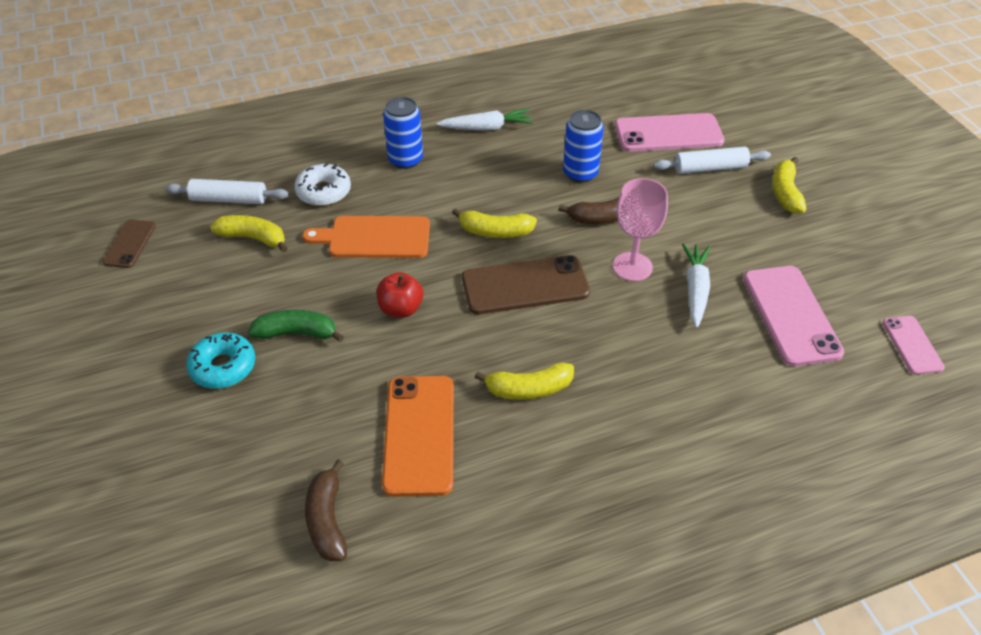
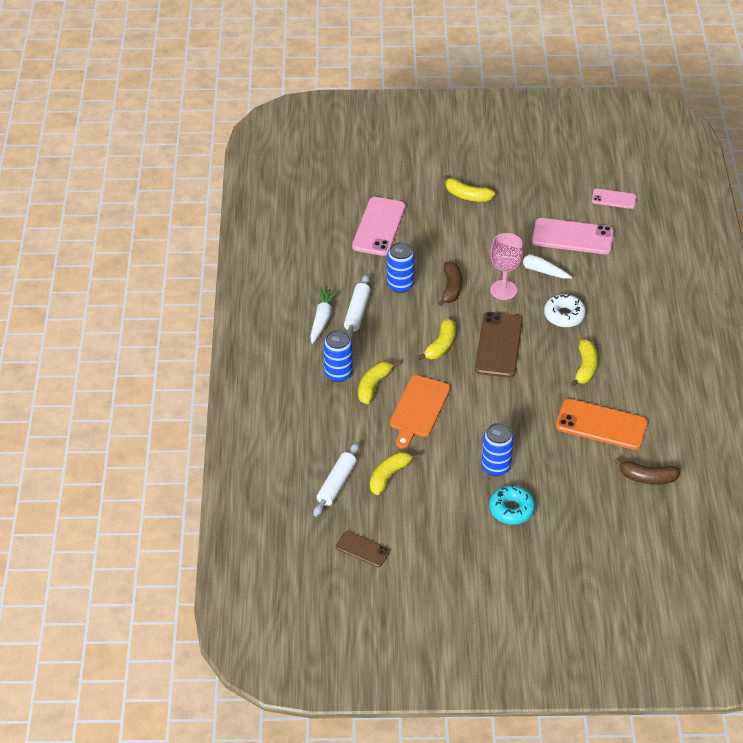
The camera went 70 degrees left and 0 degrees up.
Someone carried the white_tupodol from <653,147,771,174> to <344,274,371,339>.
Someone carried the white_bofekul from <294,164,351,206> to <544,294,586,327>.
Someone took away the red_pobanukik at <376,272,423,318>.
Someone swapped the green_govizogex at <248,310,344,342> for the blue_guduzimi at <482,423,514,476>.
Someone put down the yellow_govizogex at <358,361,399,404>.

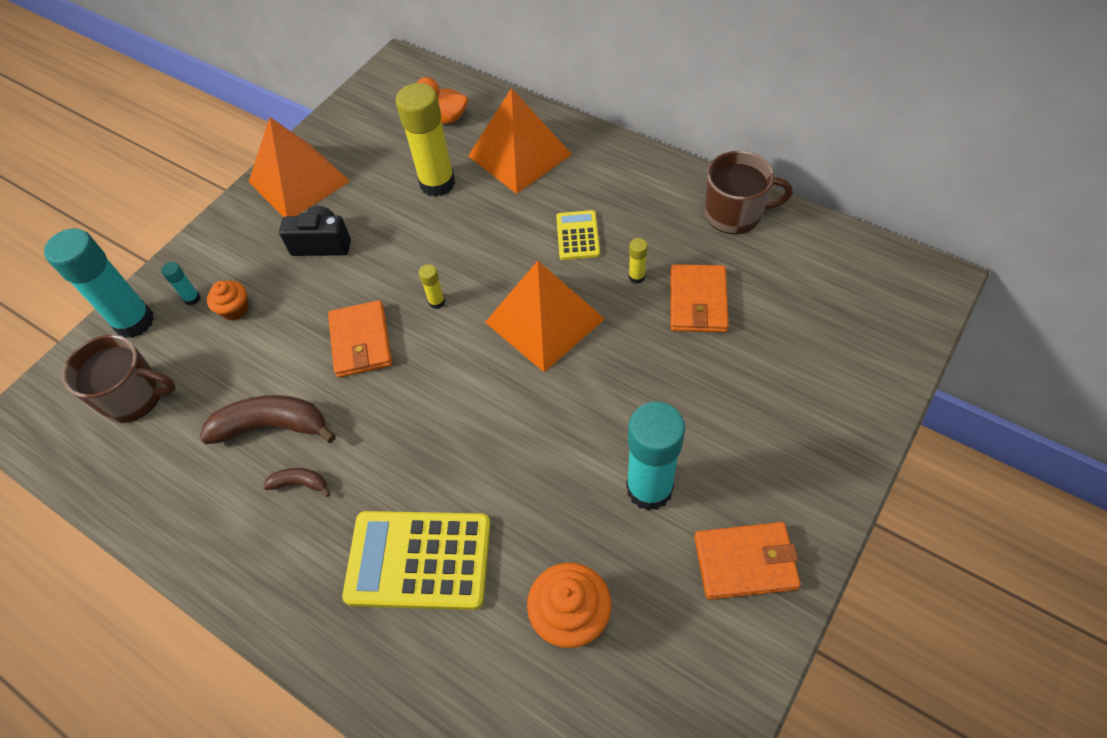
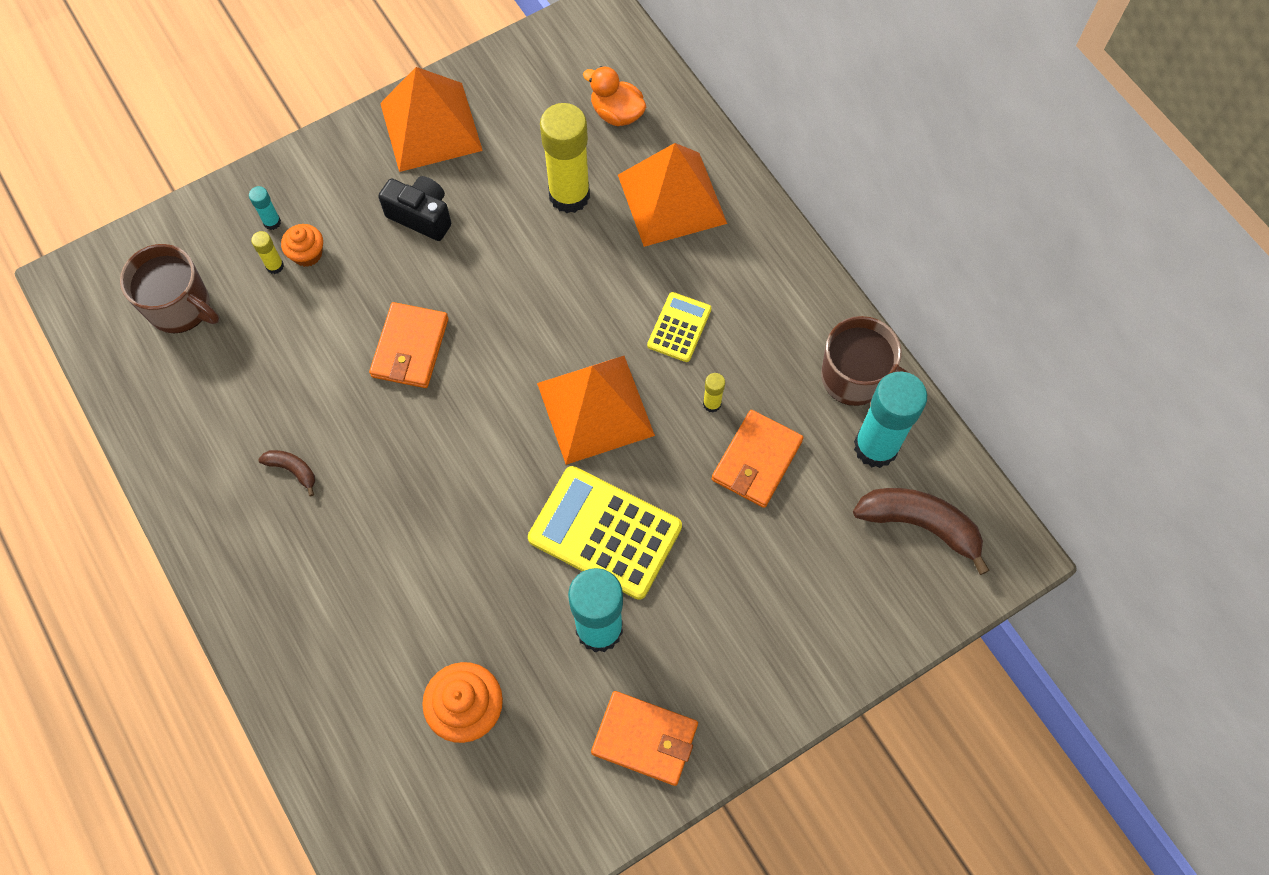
The camera went 20 degrees right and 10 degrees up.
Someone carried the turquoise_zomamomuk from <44,228,154,338> to <854,371,927,468>.
Someone carried the yellow_zomamomuk from <419,264,445,309> to <251,231,284,274>.
Someone carried the brown_govizogex from <199,395,336,444> to <853,488,990,575>.
Someone carried the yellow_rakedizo from <342,511,491,610> to <528,466,682,600>.

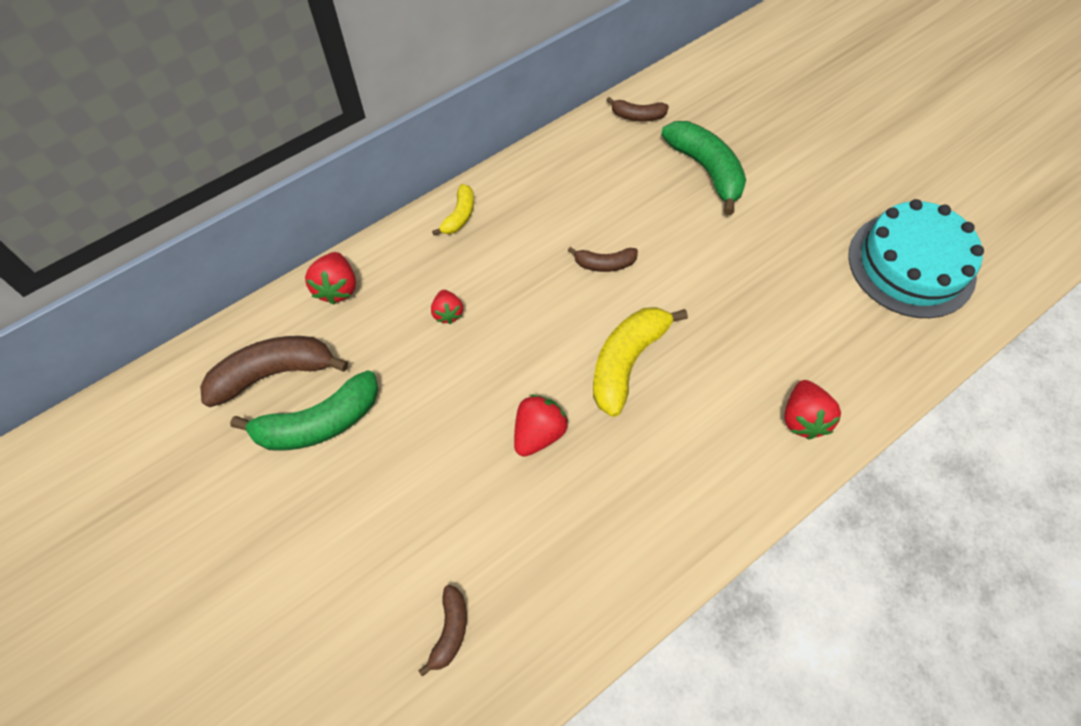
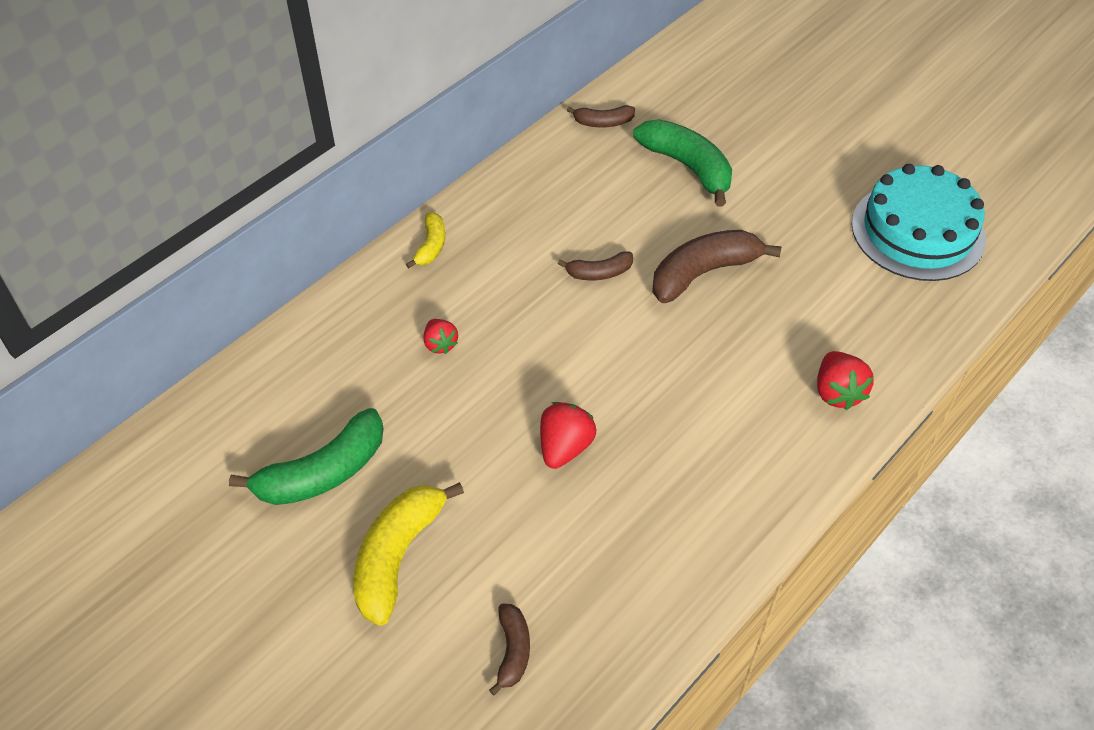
The camera went 10 degrees left and 10 degrees down.
Someone took away the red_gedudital at <305,252,356,304>.
Someone carried the yellow_govizogex from <593,307,688,417> to <353,482,464,626>.
Someone carried the brown_govizogex from <200,336,348,407> to <652,230,782,303>.

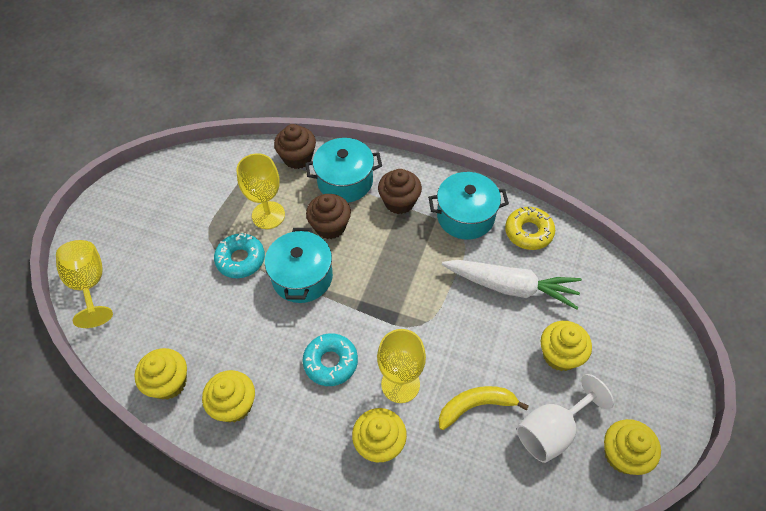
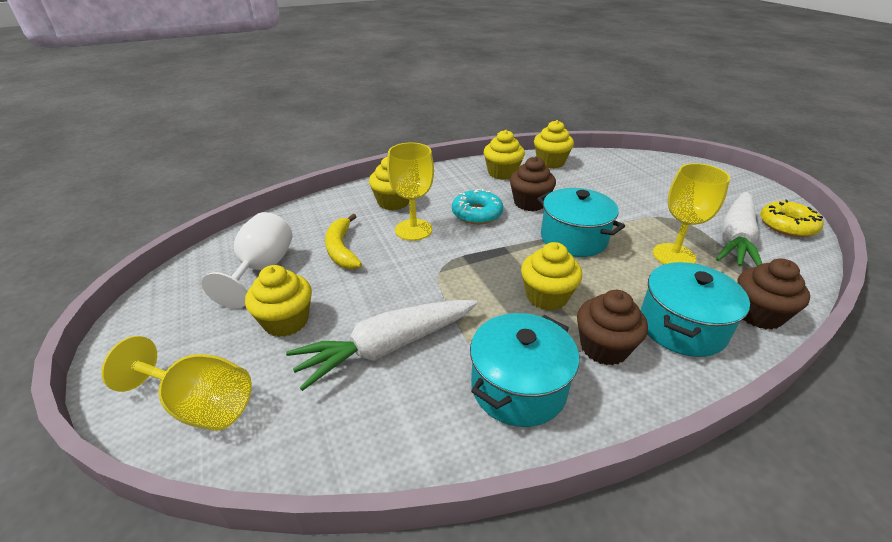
The camera went 135 degrees right and 20 degrees down.
Someone carried the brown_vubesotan from <306,194,351,239> to <510,157,556,211>.
Someone carried the yellow_bofekul from <505,206,555,250> to <760,200,823,237>.
Someone took away the turquoise_bofekul at <214,233,265,278>.
Someone carried the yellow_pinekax from <56,240,113,328> to <101,336,252,431>.
Someone rotated the yellow_govizogex at <439,386,529,430> by 135 degrees clockwise.
Someone carried the yellow_vubesotan from <604,419,661,475> to <521,242,582,311>.
Someone put down the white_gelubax at <716,192,762,267>.

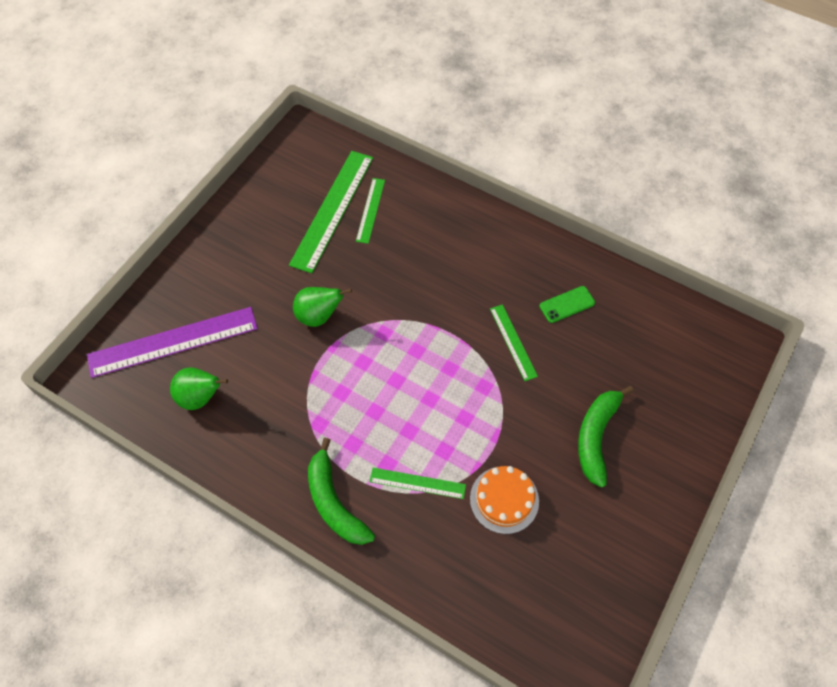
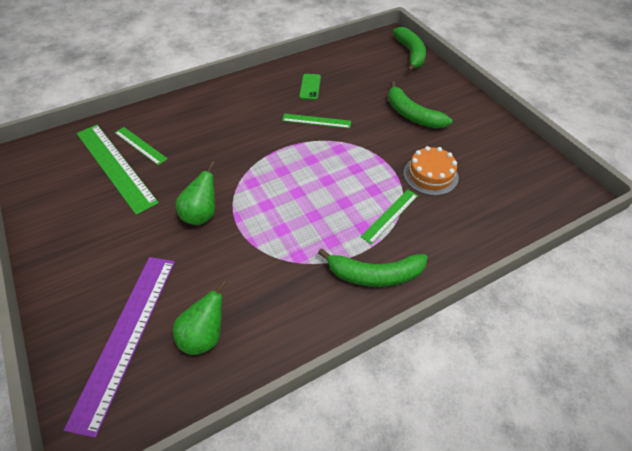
The camera went 60 degrees left and 10 degrees down.
Someone put down the green_govizogex at <393,27,426,72>.

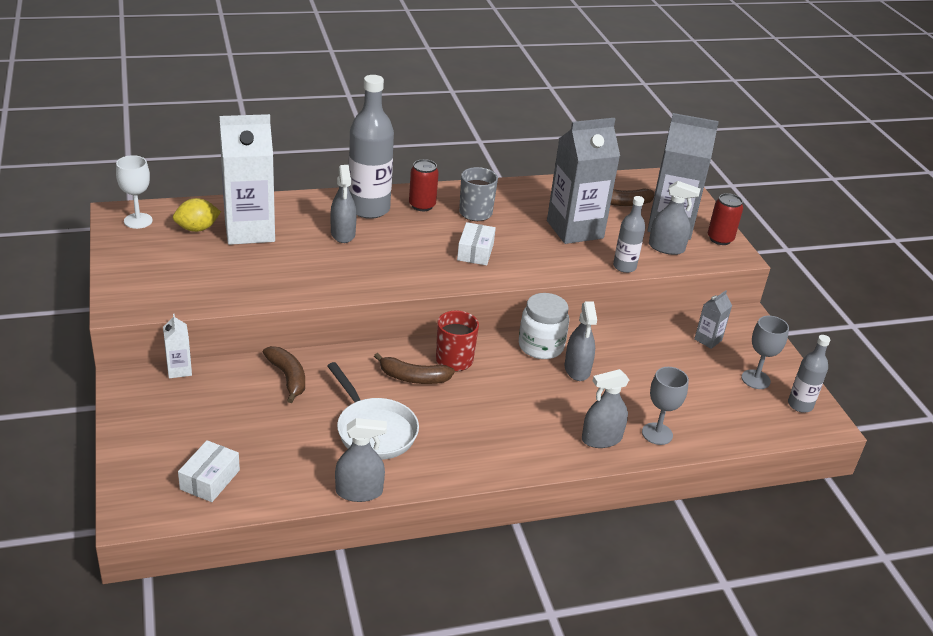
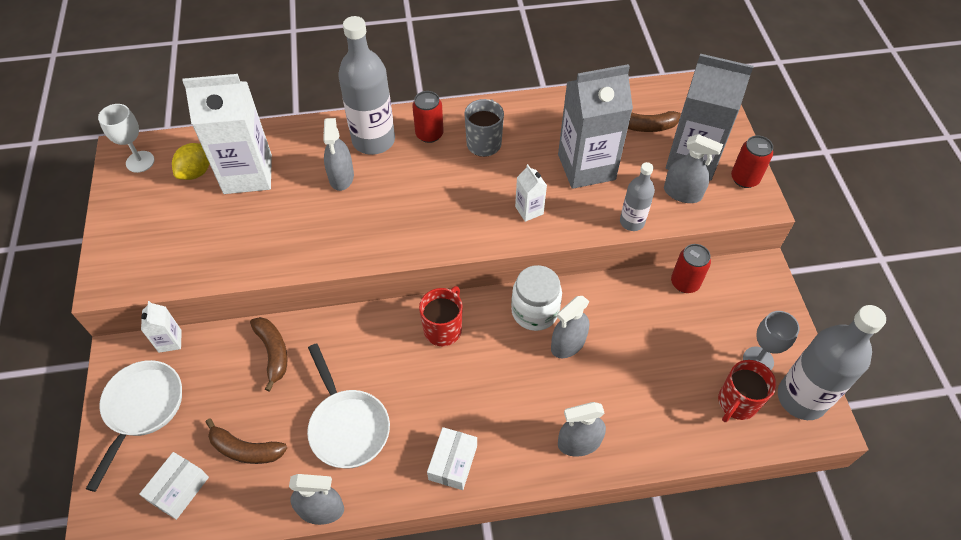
The camera went 10 degrees right and 20 degrees up.
Someone rotated the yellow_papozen at <173,198,221,232> by 45 degrees counterclockwise.
Someone carried the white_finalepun from <457,222,496,266> to <427,427,477,490>.
Someone took away the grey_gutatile at <694,290,732,349>.
Someone rotated the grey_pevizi at <564,301,597,381> by 45 degrees clockwise.
Someone scaled the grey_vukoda at <788,335,830,413> by 1.84.
Someone carried the brown_govizogex from <374,353,455,384> to <206,419,287,464>.
Someone took away the grey_pinekax at <642,367,689,445>.
Someone put down the white_gutatile at <515,164,547,222>.
Someone put down the red_guduzimi at <671,244,711,293>.
Someone put down the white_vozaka at <86,360,182,492>.
Someone put down the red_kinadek at <718,360,776,422>.

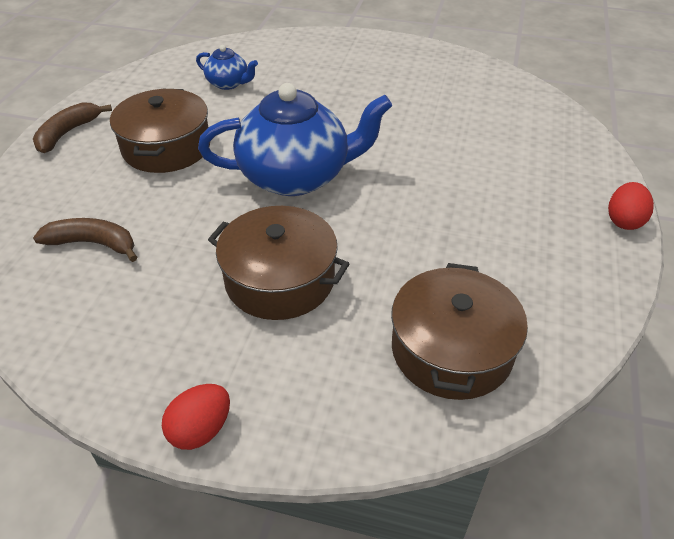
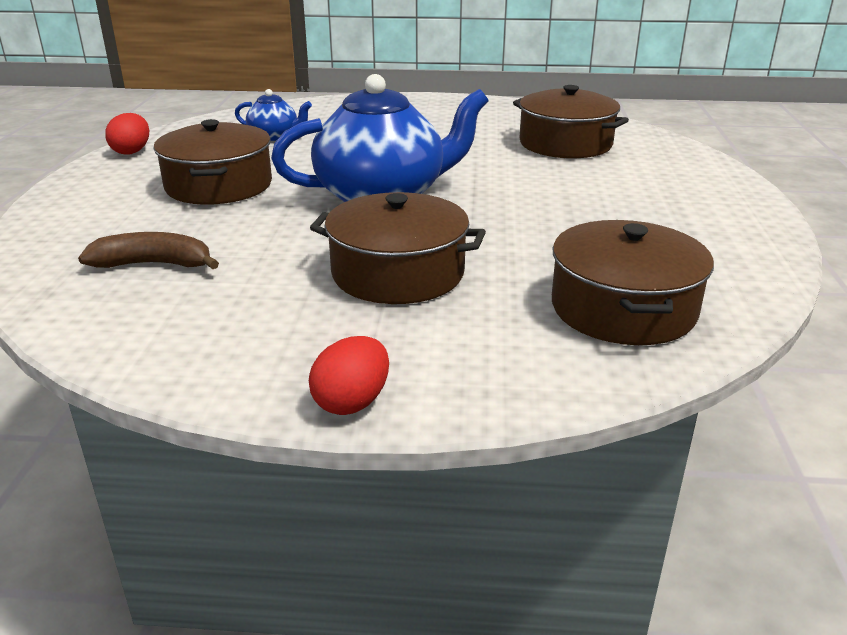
The camera went 10 degrees left and 15 degrees down.
Someone took away the brown_govizogex at <33,102,112,153>.
Someone carried the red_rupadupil from <608,182,654,230> to <105,113,149,155>.
Someone put down the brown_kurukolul at <513,85,629,158>.

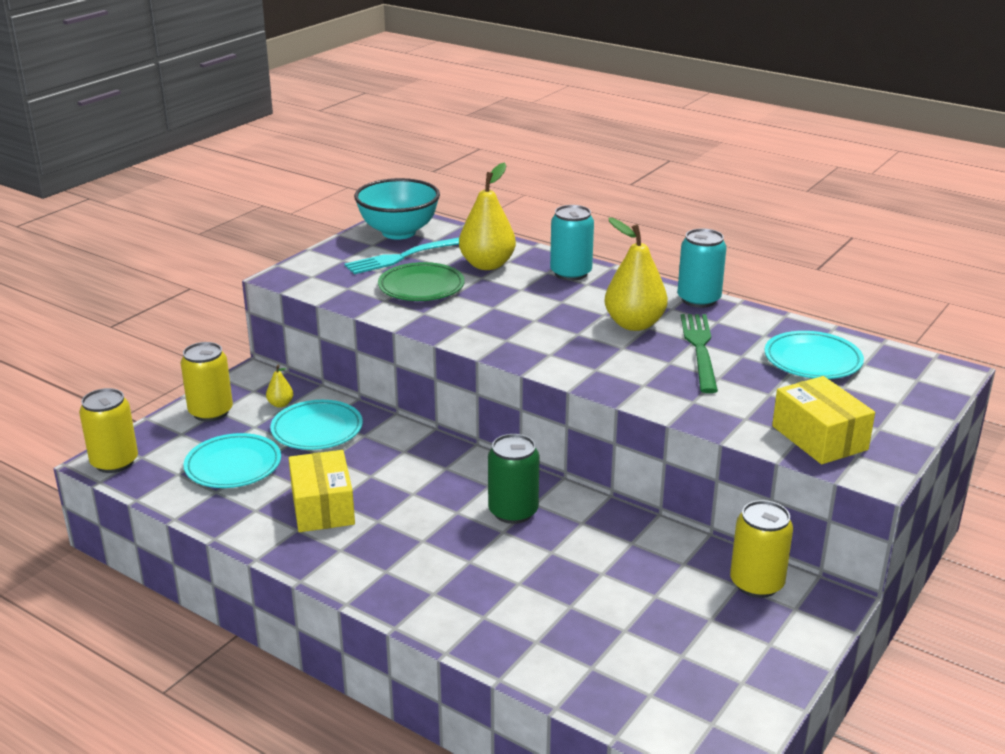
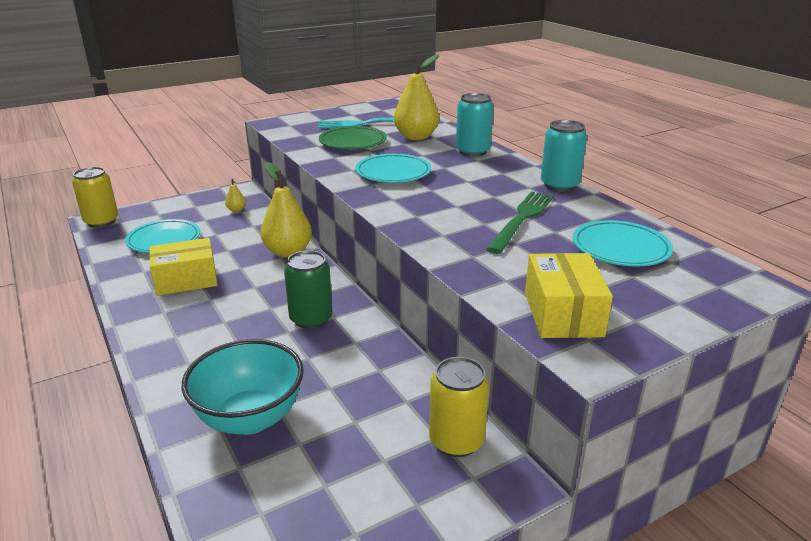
The camera went 25 degrees right and 0 degrees up.
Someone carried the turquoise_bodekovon from <354,178,440,240> to <182,339,304,435>.
Someone carried the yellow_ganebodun from <605,218,668,331> to <261,162,312,257>.
Someone took away the yellow_guduzimi at <181,342,233,422>.
Someone carried the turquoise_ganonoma from <270,400,363,450> to <355,154,431,183>.
Someone rotated the yellow_finalepun at <289,450,355,532> by 60 degrees clockwise.

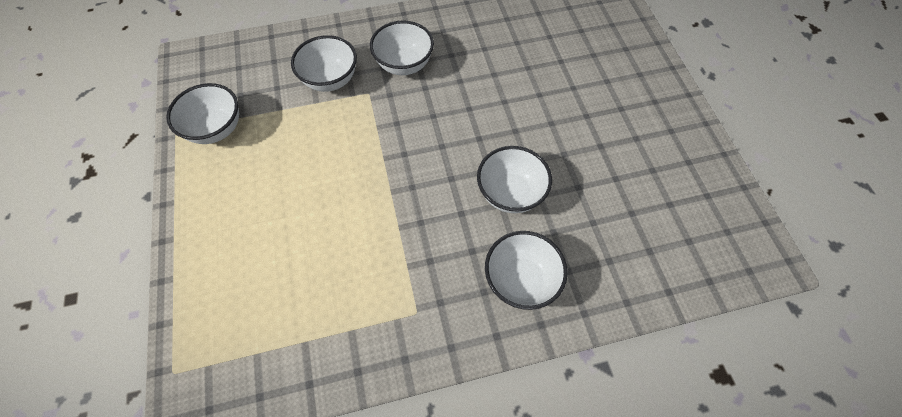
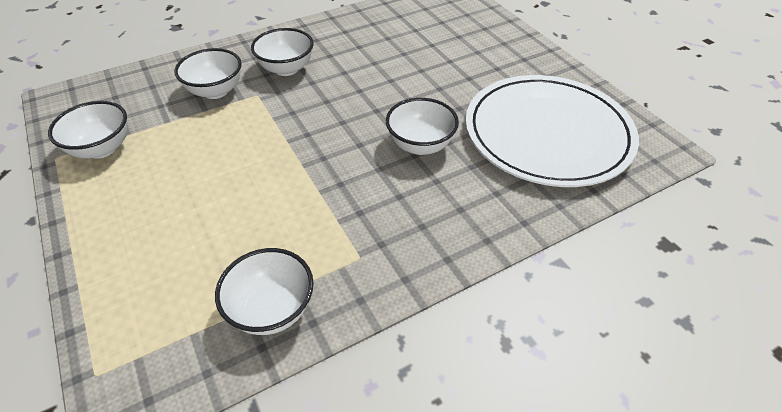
The camera went 15 degrees left and 15 degrees down.
Someone carried the white_bodekovon from <485,231,568,310> to <215,248,314,335>.
Someone put down the white_ganonoma at <466,75,639,187>.

